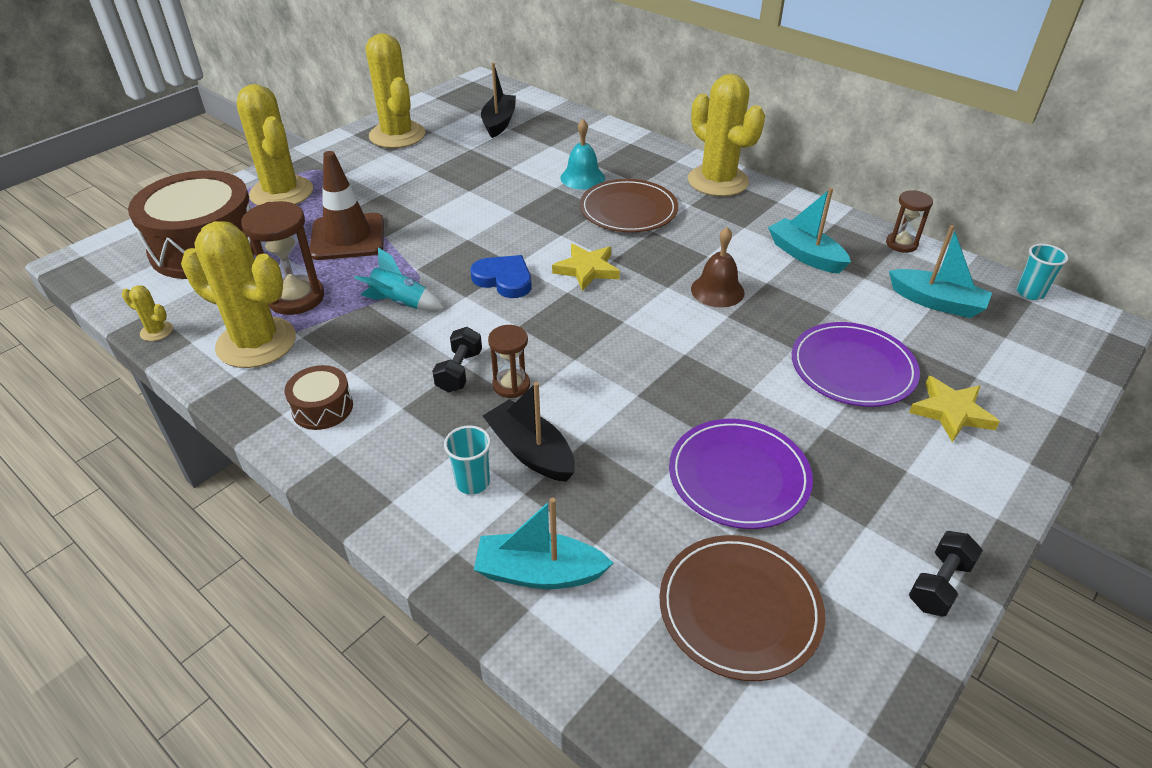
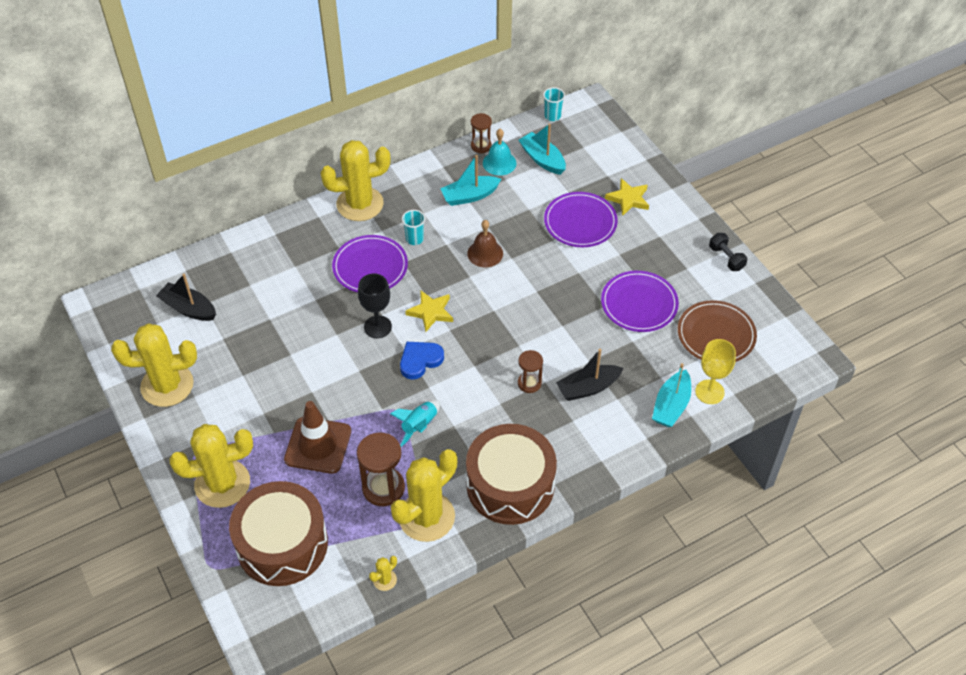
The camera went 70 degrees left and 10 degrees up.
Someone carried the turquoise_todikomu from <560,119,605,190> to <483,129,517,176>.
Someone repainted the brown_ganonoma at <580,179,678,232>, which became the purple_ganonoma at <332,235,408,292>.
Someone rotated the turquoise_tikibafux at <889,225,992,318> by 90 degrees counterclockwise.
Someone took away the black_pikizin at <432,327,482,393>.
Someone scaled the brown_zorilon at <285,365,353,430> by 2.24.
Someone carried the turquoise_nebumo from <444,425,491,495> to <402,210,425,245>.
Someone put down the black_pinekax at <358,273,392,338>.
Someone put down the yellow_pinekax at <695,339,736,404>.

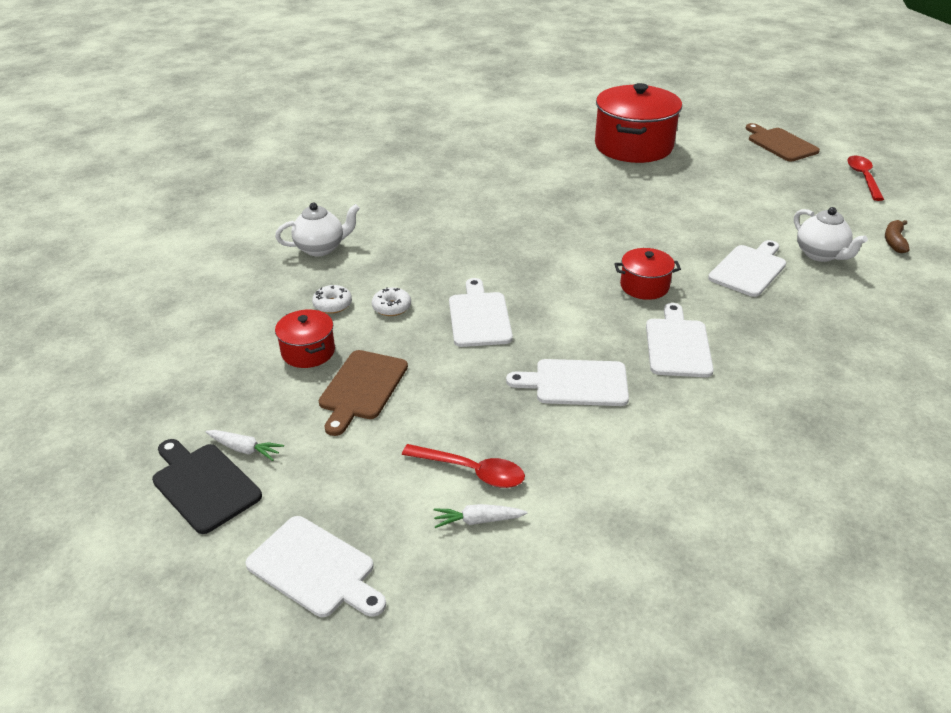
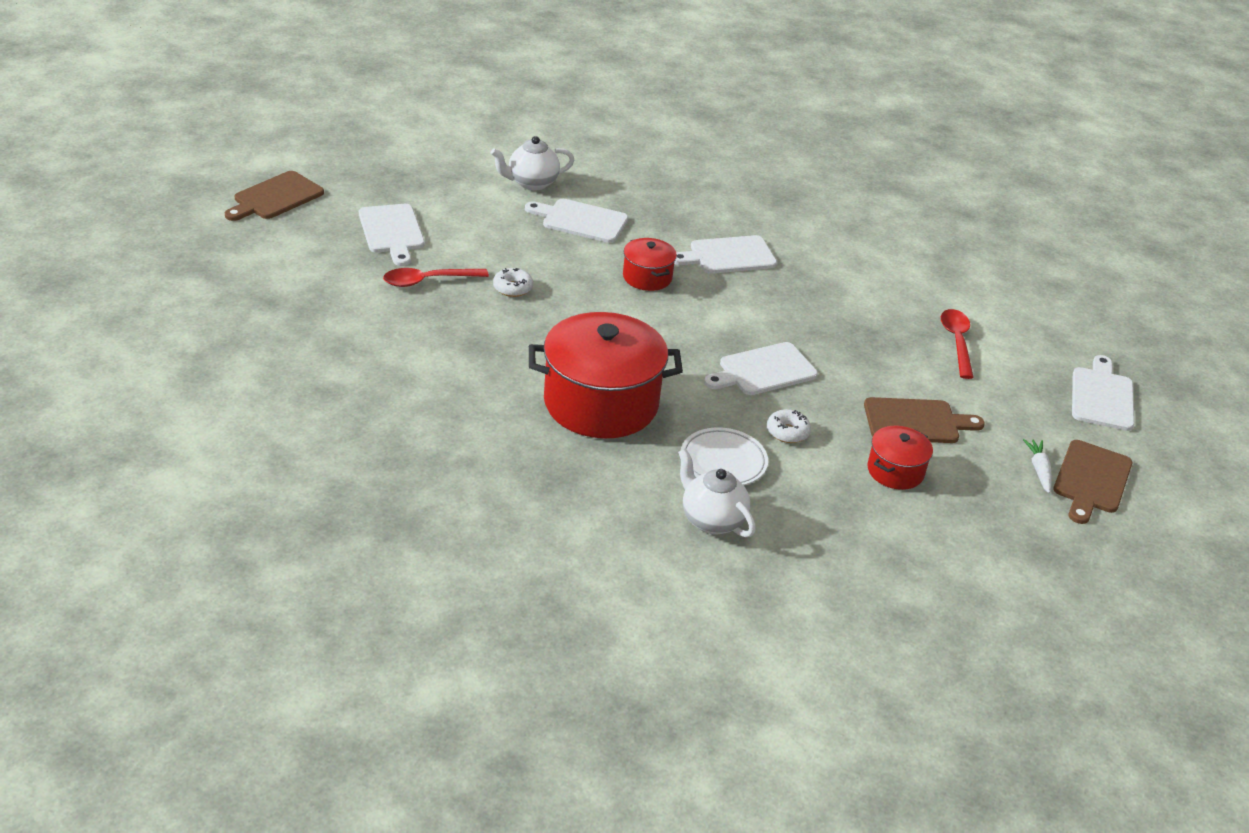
The camera went 115 degrees left and 0 degrees up.
Someone carried the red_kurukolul from <595,83,682,163> to <529,312,683,438>.
Someone carried the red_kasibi from <847,155,884,201> to <383,268,489,287>.
Someone rotated the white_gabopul at <794,207,868,262> by 150 degrees counterclockwise.
Someone took away the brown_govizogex at <885,220,910,253>.
Someone carried the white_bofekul from <312,285,352,314> to <493,268,533,297>.
Someone carried the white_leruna from <506,359,629,406> to <359,204,425,266>.
Someone repainted the black_leruna at <152,439,262,534>, which became the brown_leruna at <1053,440,1132,524>.
Someone took away the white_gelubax at <433,504,527,528>.
Someone put down the white_ganonoma at <681,427,768,485>.

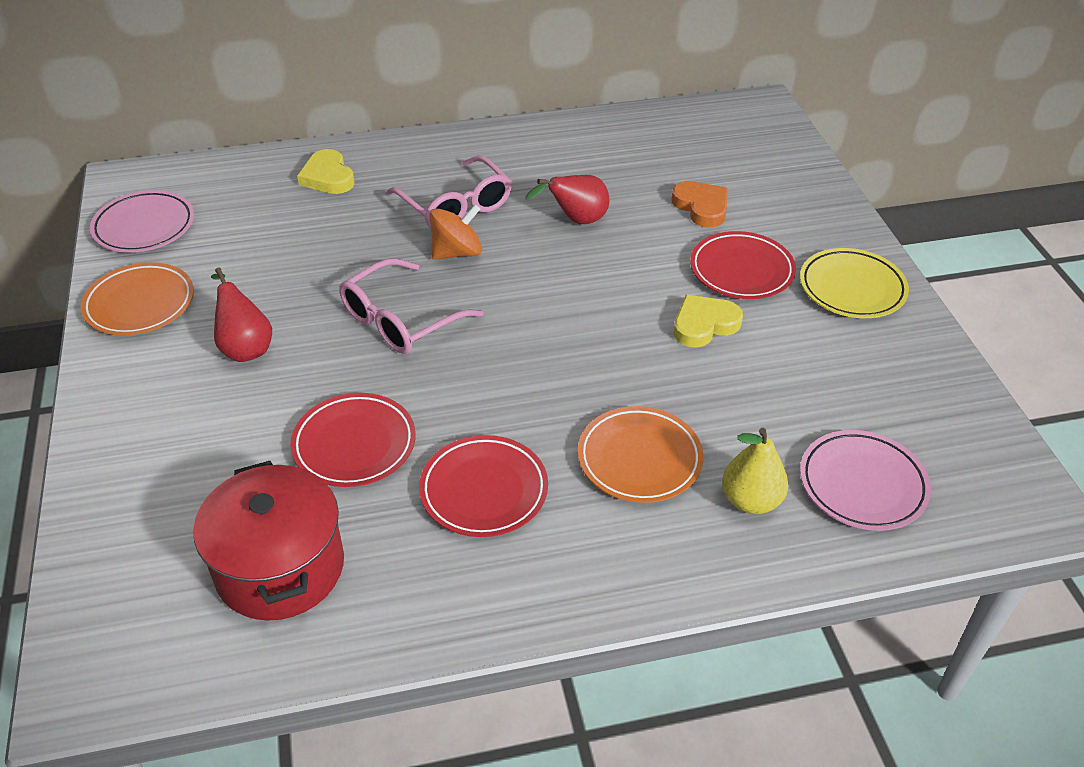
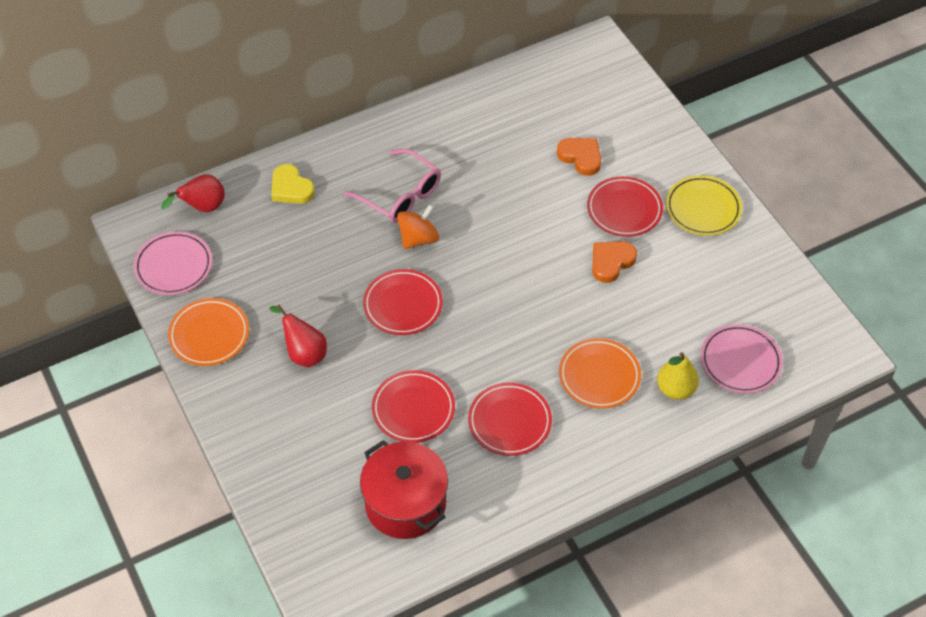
The camera went 15 degrees left and 10 degrees up.
Someone carried the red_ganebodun from <525,175,609,224> to <161,175,225,212>.
Someone swapped the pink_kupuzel at <339,258,484,354> for the red_ganonoma at <363,269,443,335>.
Someone repainted the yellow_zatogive at <674,295,743,348>, which became the orange_zatogive at <592,241,637,283>.

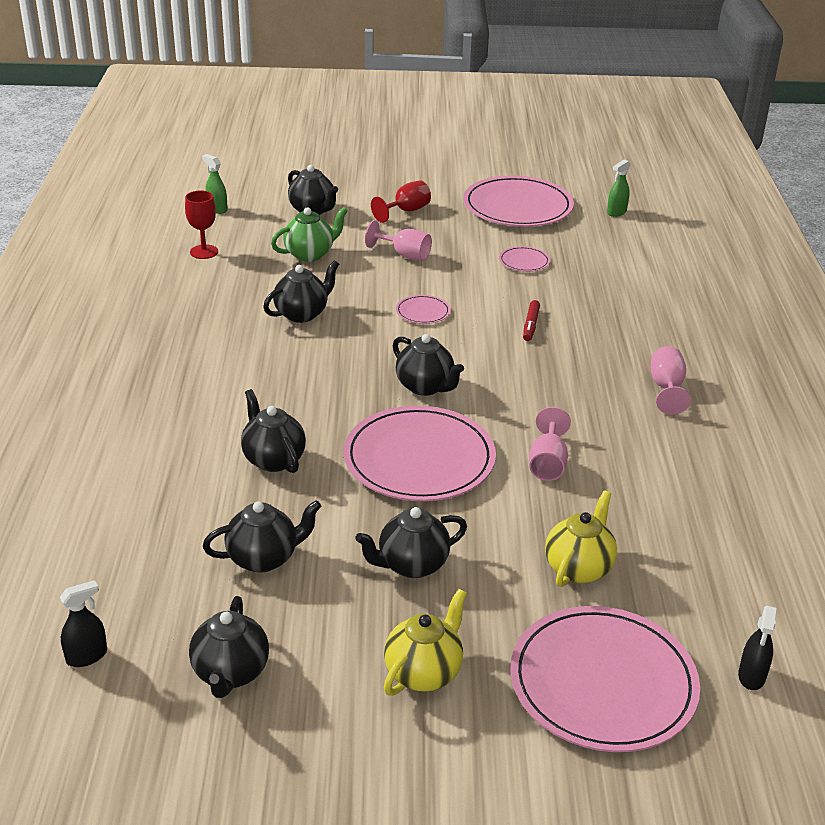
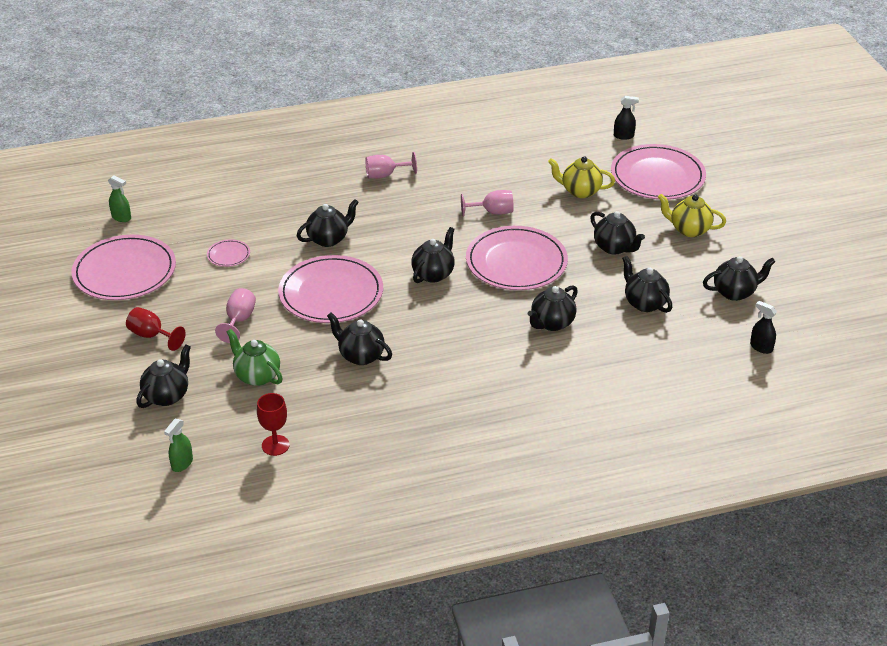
The camera went 105 degrees left and 5 degrees up.
Someone scaled the pink_ganonoma at <396,295,450,324> by 2.34.
Someone swapped the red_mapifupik at <523,300,540,341> for the black_gabopul at <297,199,359,247>.

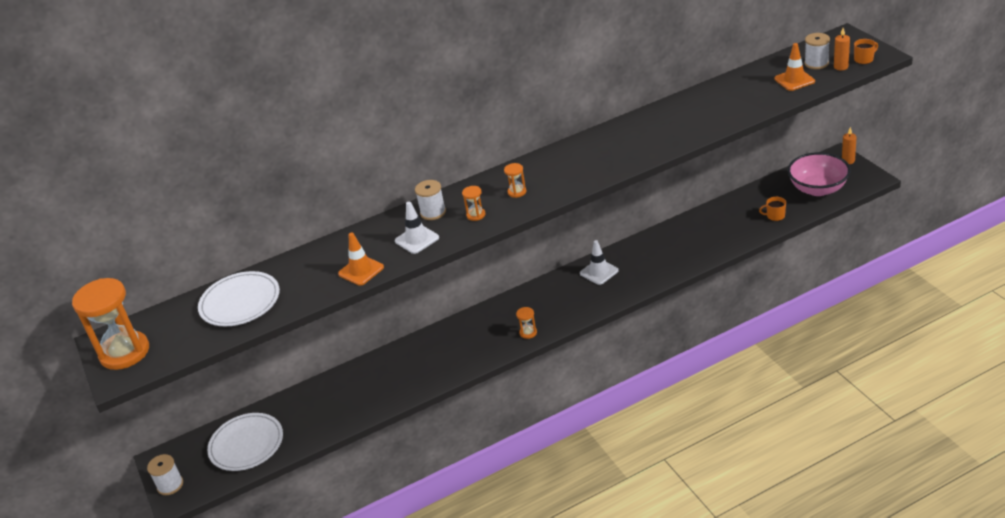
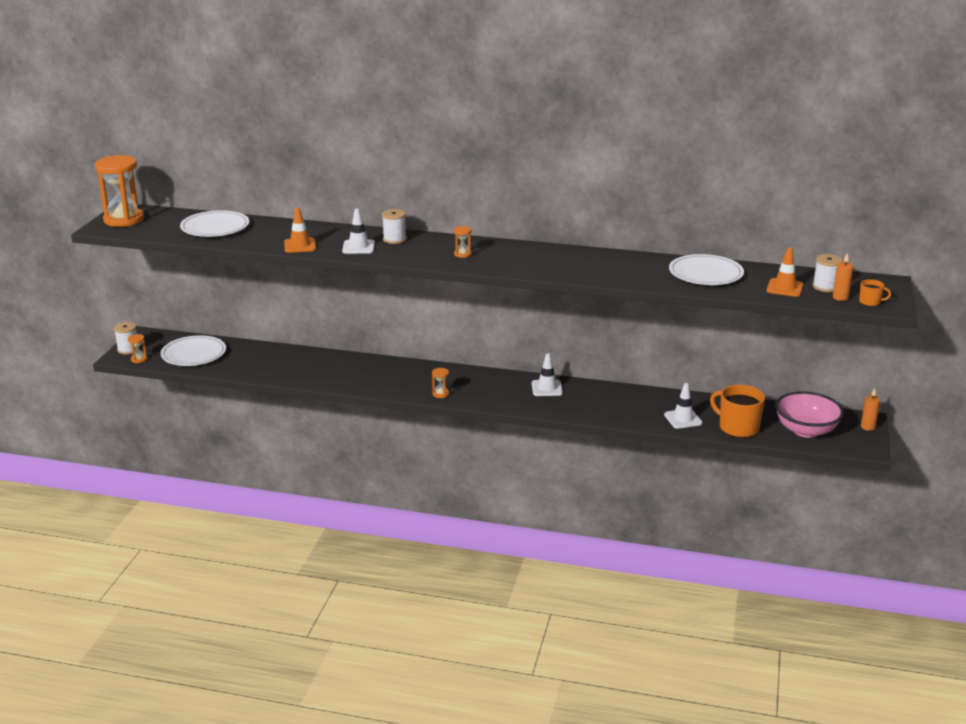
The camera went 35 degrees right and 10 degrees down.
Someone carried the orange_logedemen from <462,186,486,221> to <128,334,147,363>.
Someone scaled the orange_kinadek at <759,197,786,221> by 2.07.
Someone put down the white_ganonoma at <669,254,744,285>.
Someone put down the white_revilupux at <664,383,703,429>.

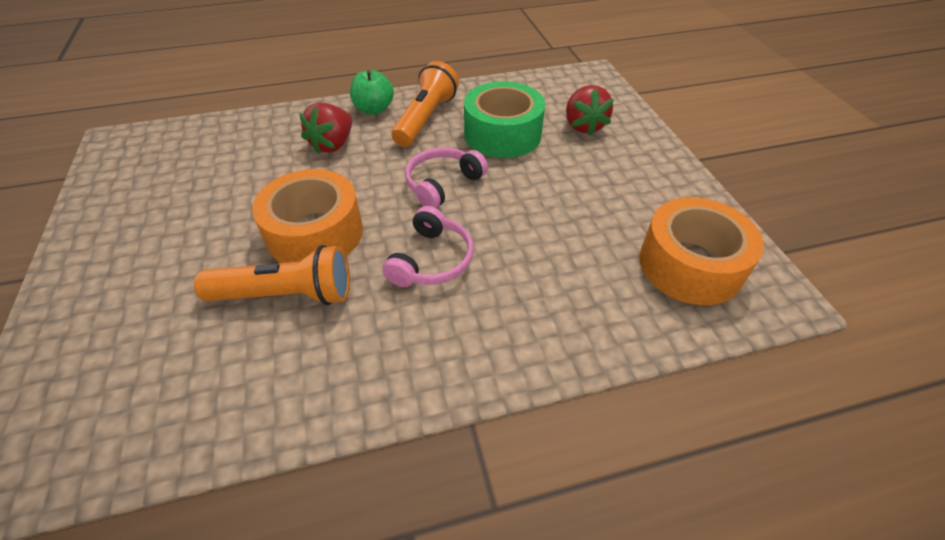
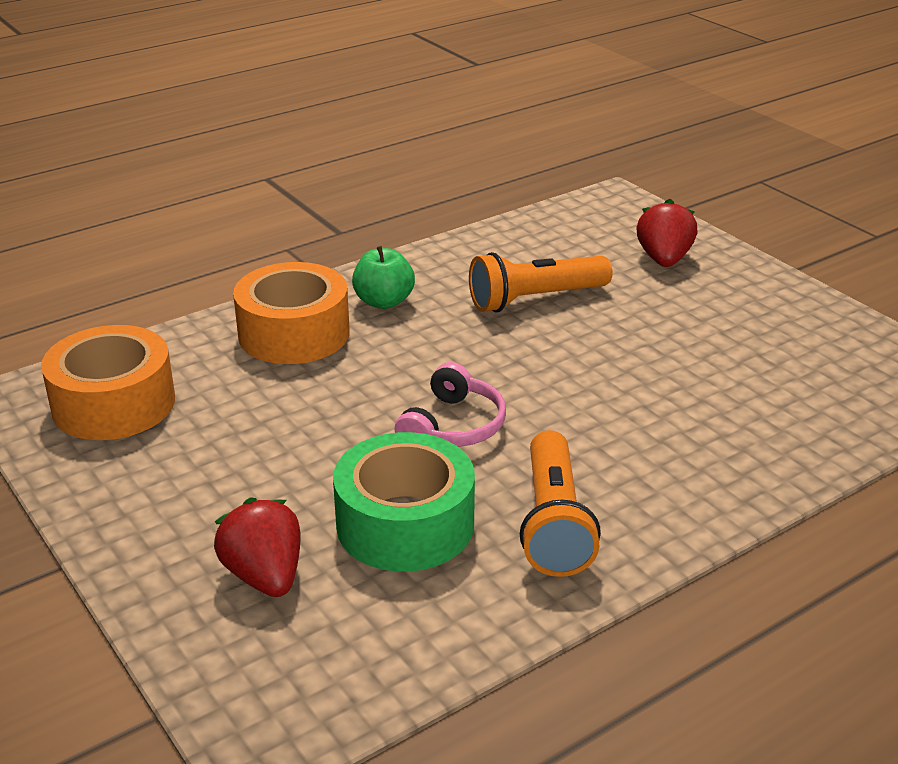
The camera went 160 degrees right and 15 degrees down.
Someone carried the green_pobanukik from <350,70,394,114> to <352,246,415,309>.
Someone carried the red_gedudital from <299,103,352,154> to <637,199,697,267>.
Someone carried the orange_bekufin from <252,169,363,263> to <233,262,350,364>.
Someone took away the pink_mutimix at <382,206,474,287>.

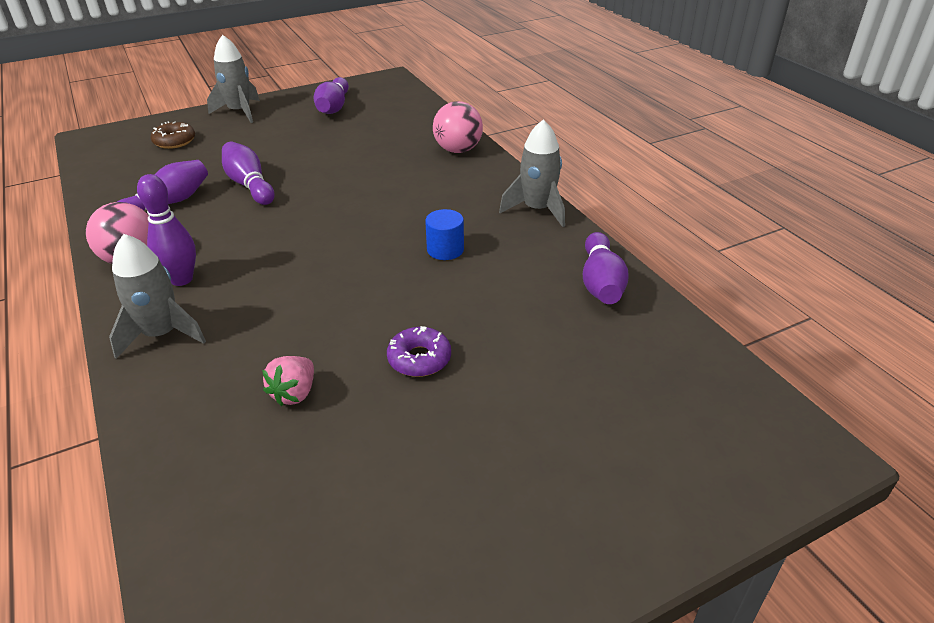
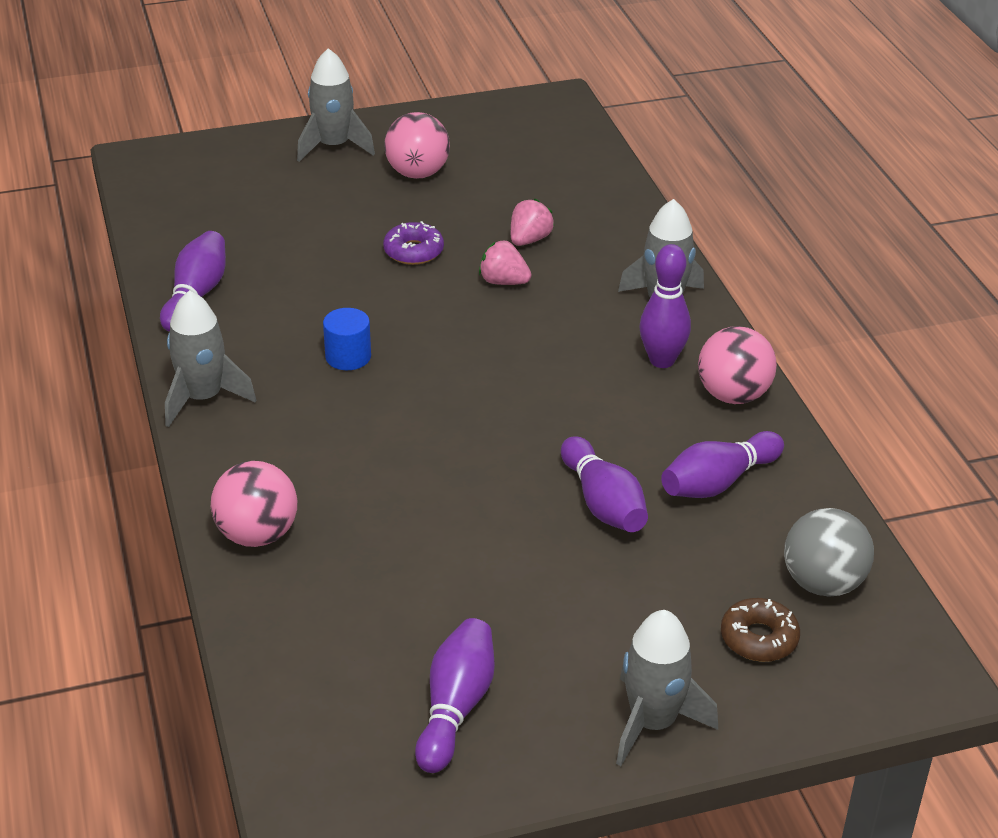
The camera went 170 degrees left and 0 degrees up.
Someone put down the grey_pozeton at <297,48,375,162>.
Someone put down the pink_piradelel at <384,112,450,179>.
Someone put down the pink_gedudital at <479,240,532,285>.
Someone put down the grey_piradelel at <784,508,874,597>.

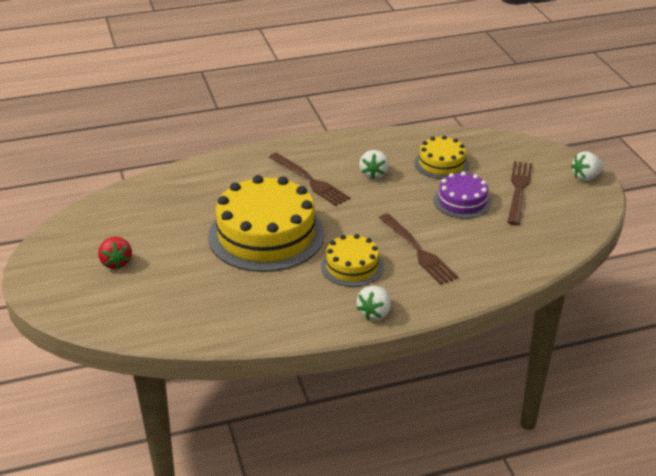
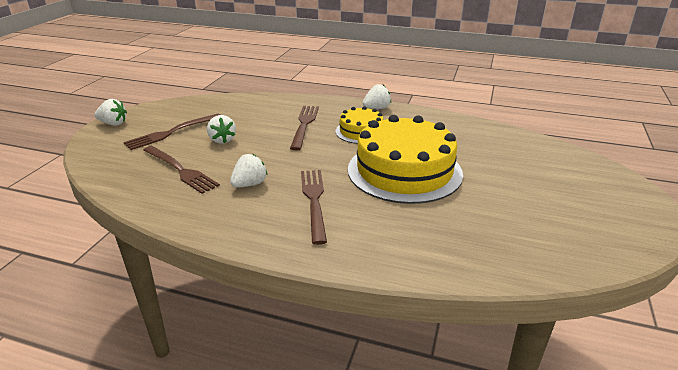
The camera went 145 degrees left and 5 degrees down.
Someone swapped the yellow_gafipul at <414,136,469,179> for the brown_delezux at <143,146,220,194>.
Someone swapped the purple_gafipul at <434,171,492,219> for the white_gedudital at <207,115,236,144>.
Someone took away the red_gedudital at <98,237,132,270>.

